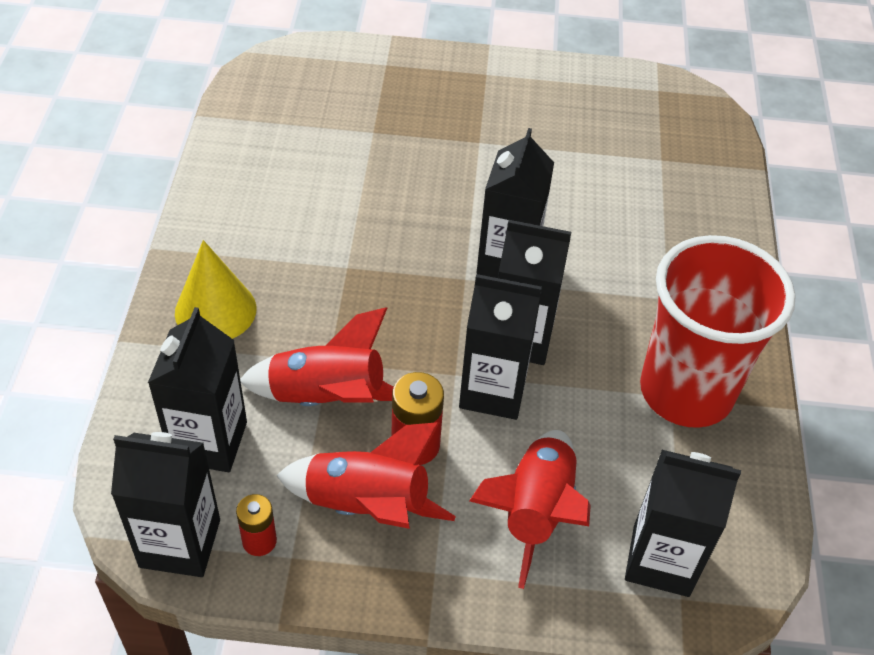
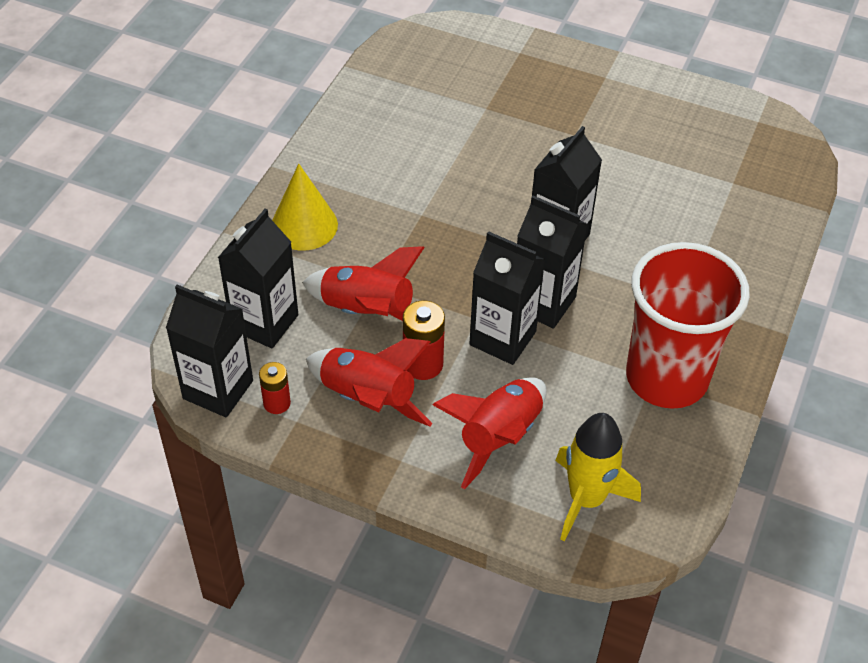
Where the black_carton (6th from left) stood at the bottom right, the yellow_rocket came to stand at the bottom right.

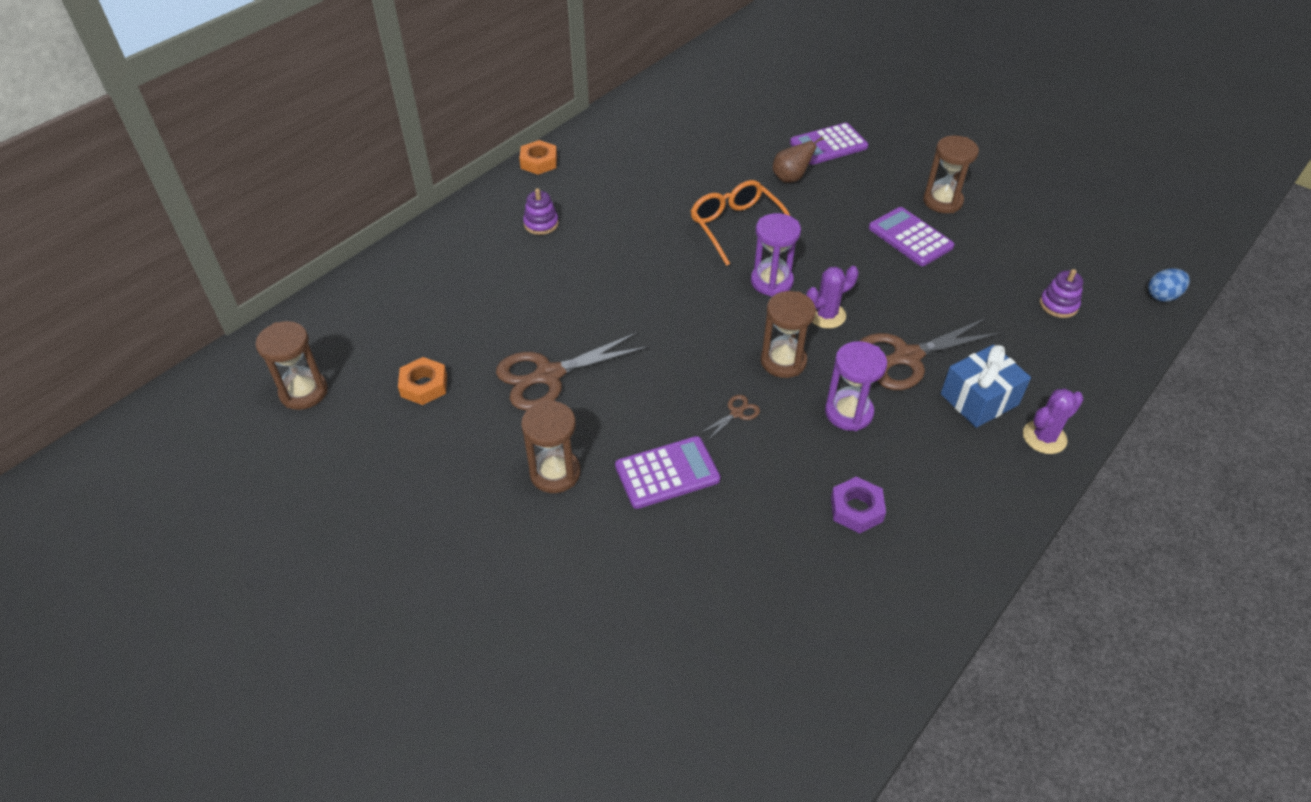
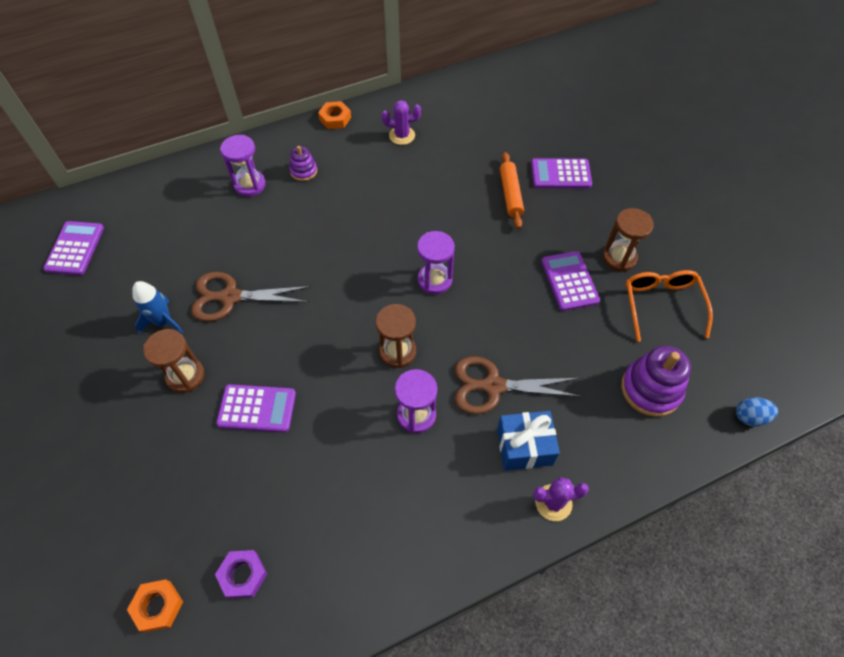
The second view lost the brown_scissors (2nd from left) at the centre. The second view gained the blue_rocket at the middle left. The second view gained the purple_hourglass (1st from left) at the top left. The orange_nut (1st from left) ended up elsewhere, having gone from the middle left to the bottom left. The orange_glasses ended up elsewhere, having gone from the top centre to the middle right. The purple_cactus (1st from left) ended up elsewhere, having gone from the centre to the top centre. The purple_nut ended up elsewhere, having gone from the centre to the bottom left. Where the brown_hourglass (1st from left) stood at the middle left, the purple_calculator (1st from left) came to stand at the middle left. Where the brown_pear stood at the top centre, the orange_rolling_pin came to stand at the top centre. The size of the purple_stacking_toy (2nd from left) at the middle right changed by a factor of 1.80.

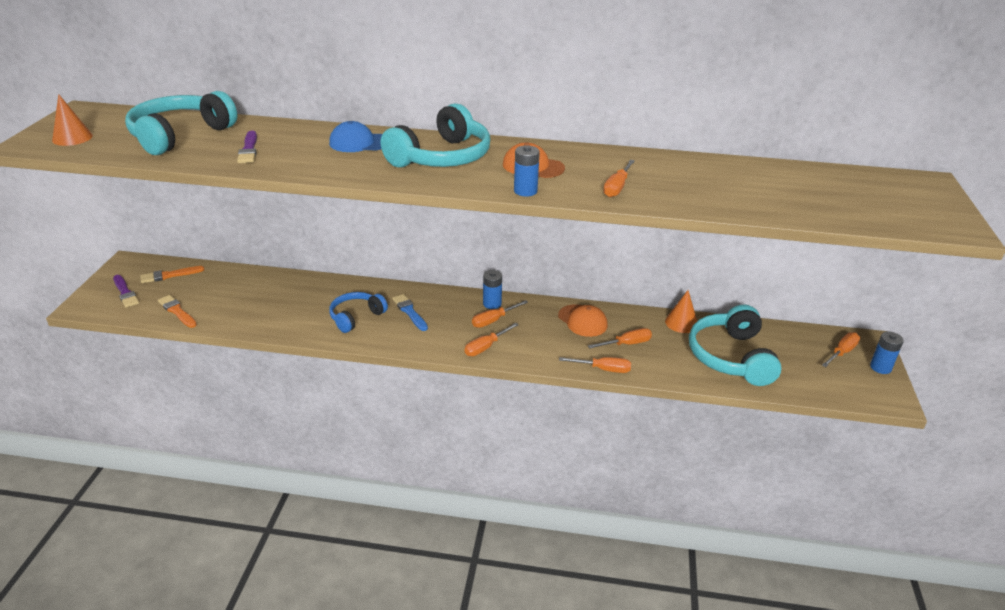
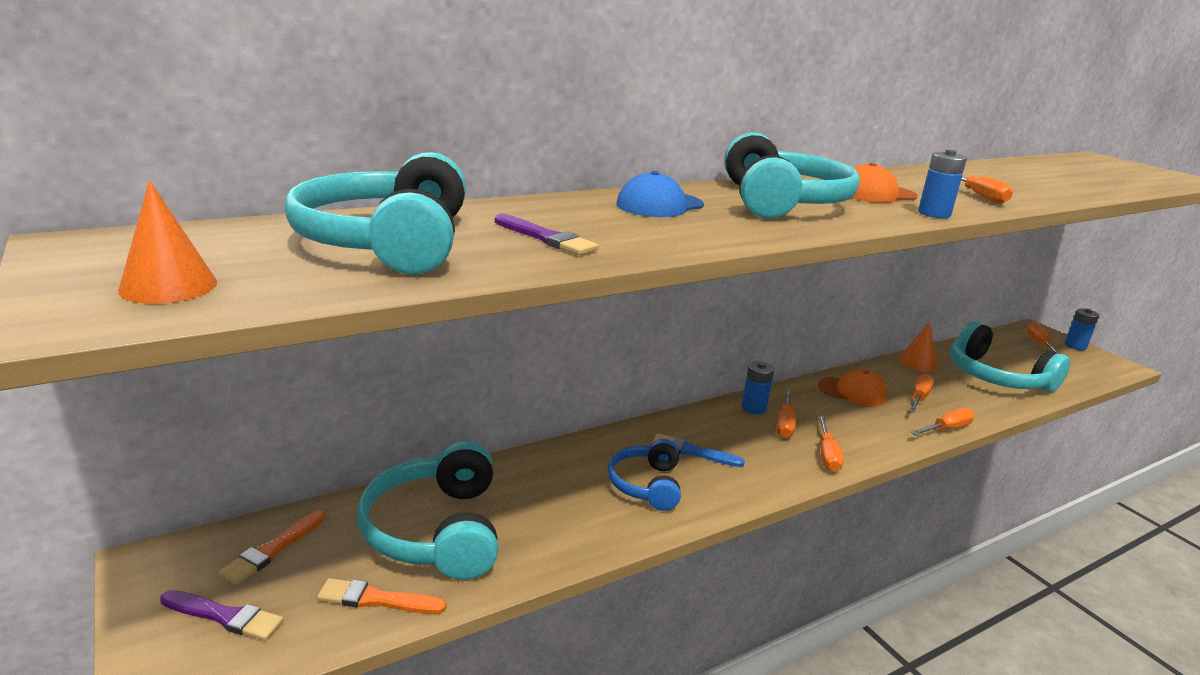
The second view gained the turquoise_headphones (2nd from left) at the bottom centre.

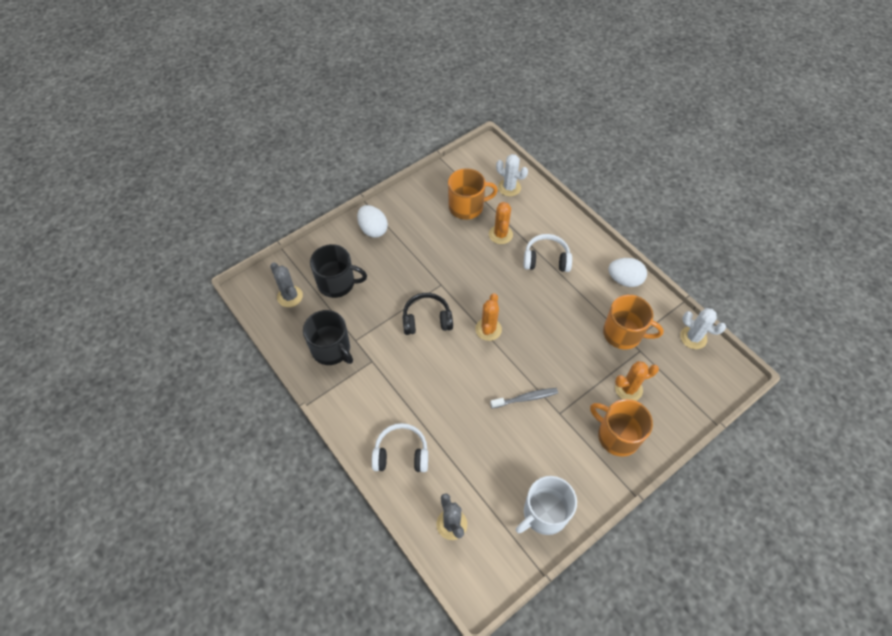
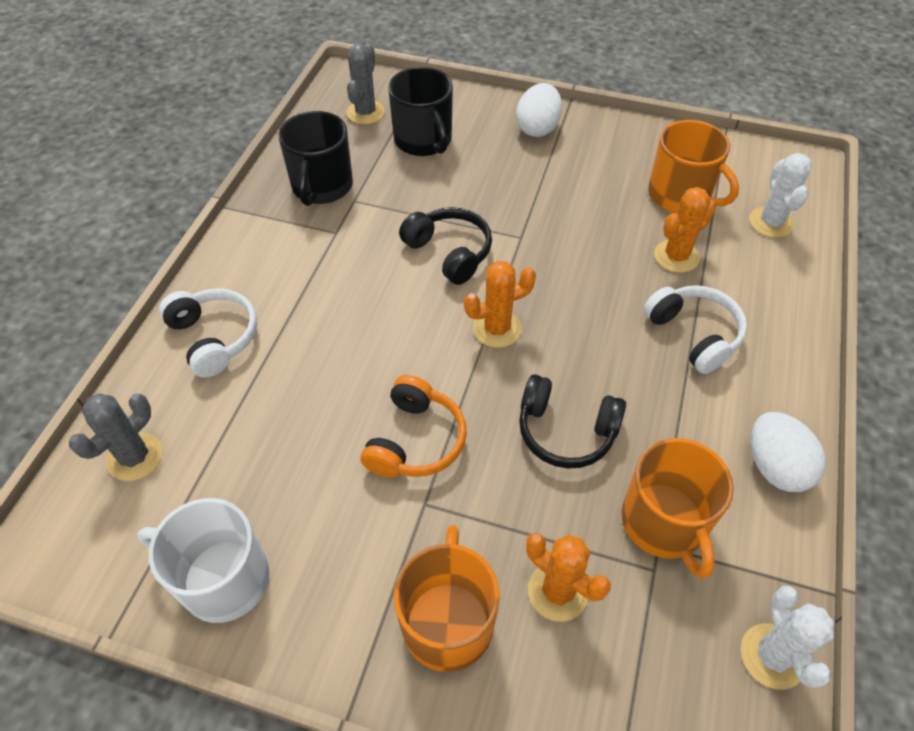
The second view gained the black_headphones (2nd from left) at the centre. Where the grey_toothbrush stood at the centre, the orange_headphones came to stand at the centre.

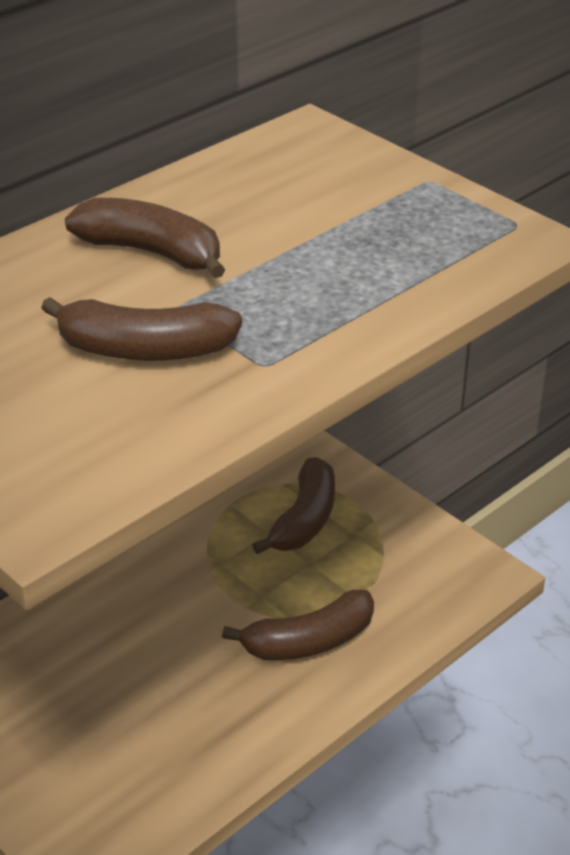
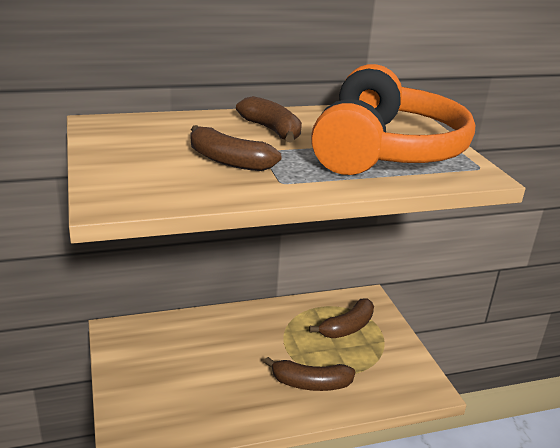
The second view gained the orange_headphones at the top right.

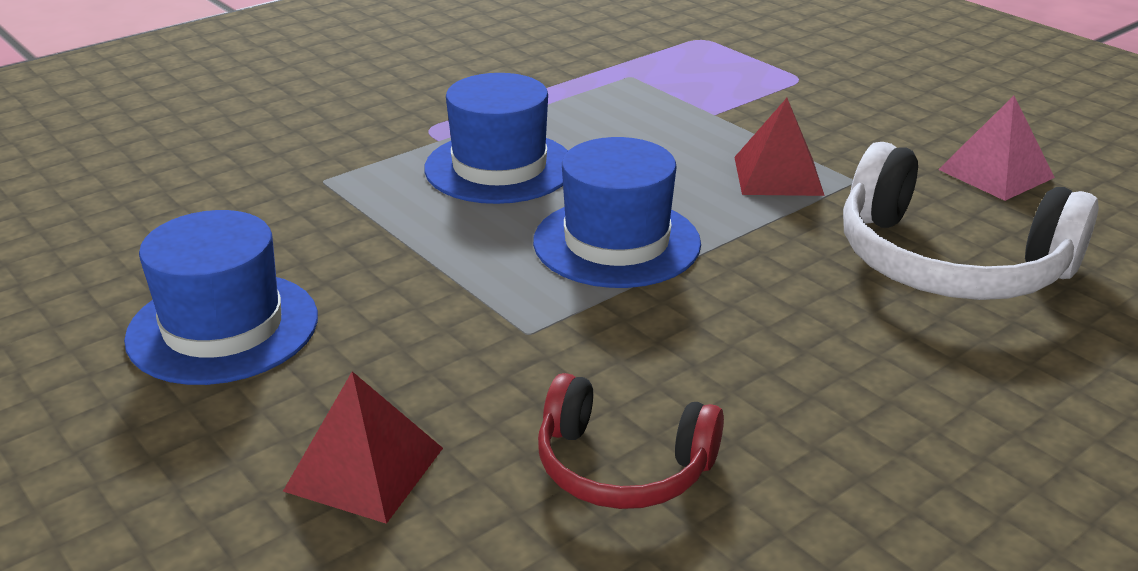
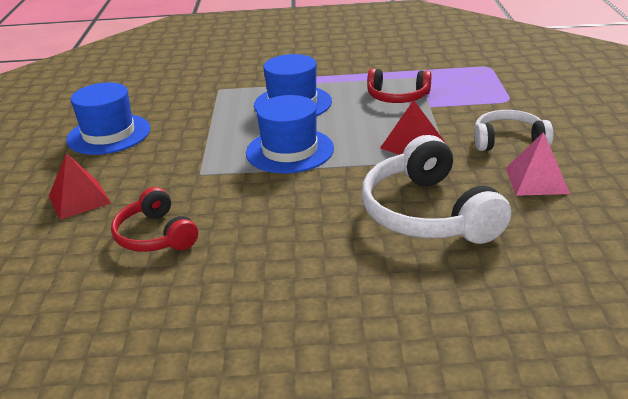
The second view gained the red_headphones (2nd from left) at the top centre. The second view gained the white_headphones (2nd from left) at the top right.

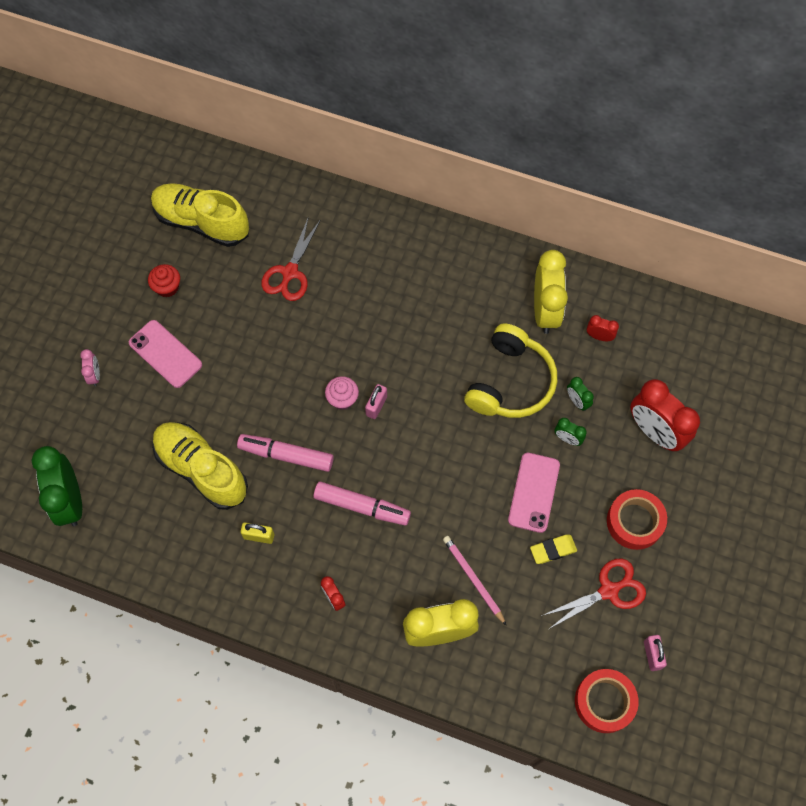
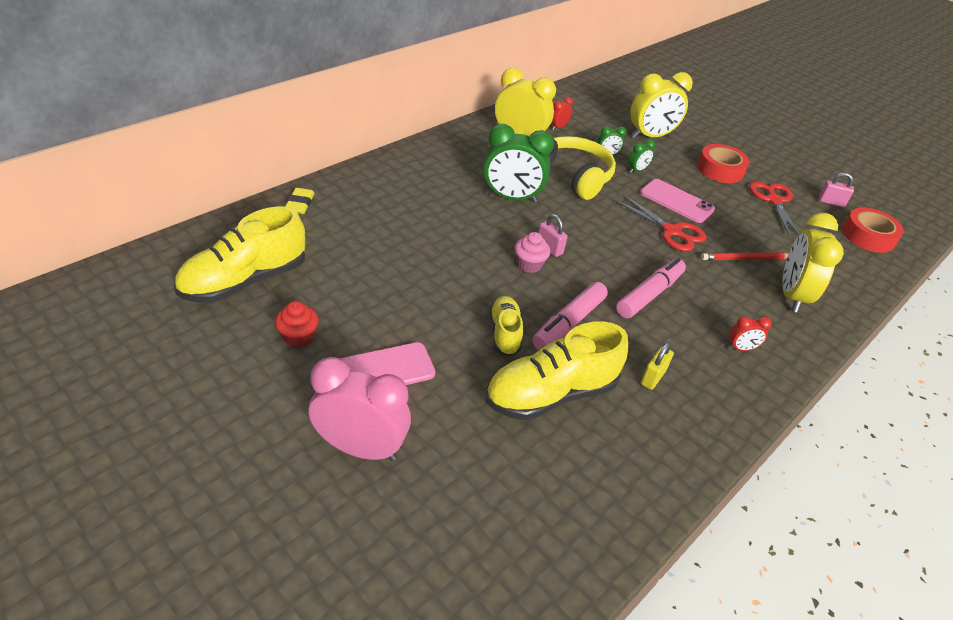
The second view gained the yellow_shoe (2nd from left) at the centre. The green_clock (1st from left) ended up elsewhere, having gone from the middle left to the top centre. The red_scissors (1st from left) ended up elsewhere, having gone from the top centre to the middle right. The yellow_eraser ended up elsewhere, having gone from the bottom right to the top left. What was the pink_pencil at the bottom centre turned into the red_pencil at the middle right. What was the red_clock (3rd from left) at the middle right turned into the yellow_clock (2nd from left) at the top right. The size of the pink_clock at the middle left changed by a factor of 2.19.

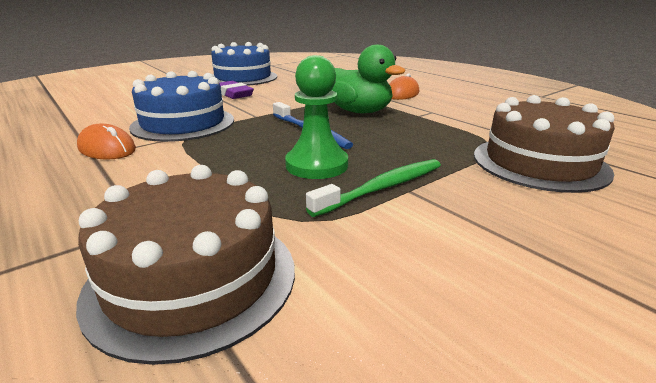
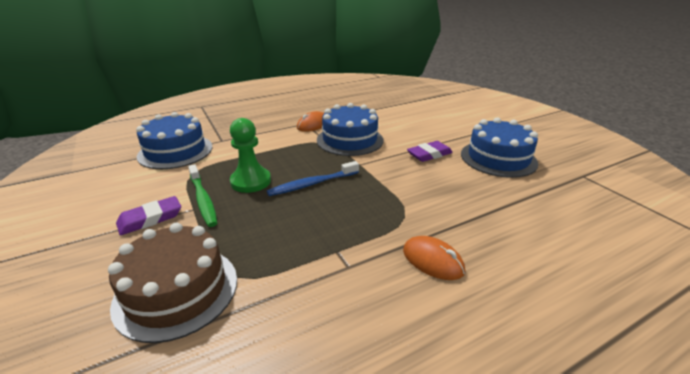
The second view lost the green_duck at the top centre. The second view gained the purple_eraser (1st from left) at the middle left. What was the brown_cake (1st from left) at the bottom left turned into the blue_cake (1st from left) at the middle left.

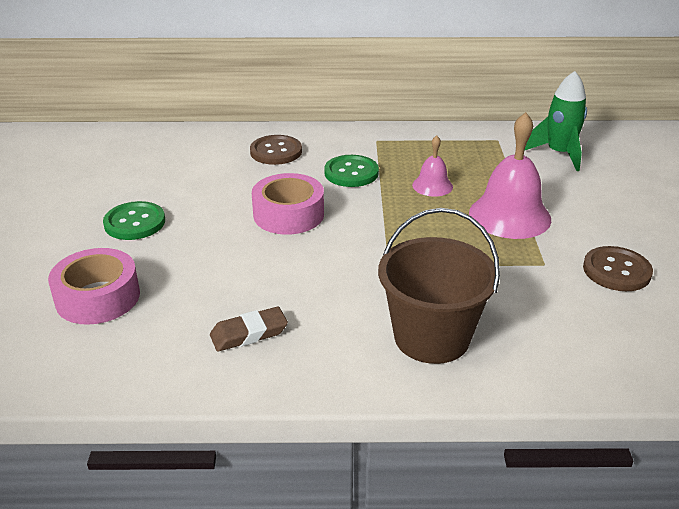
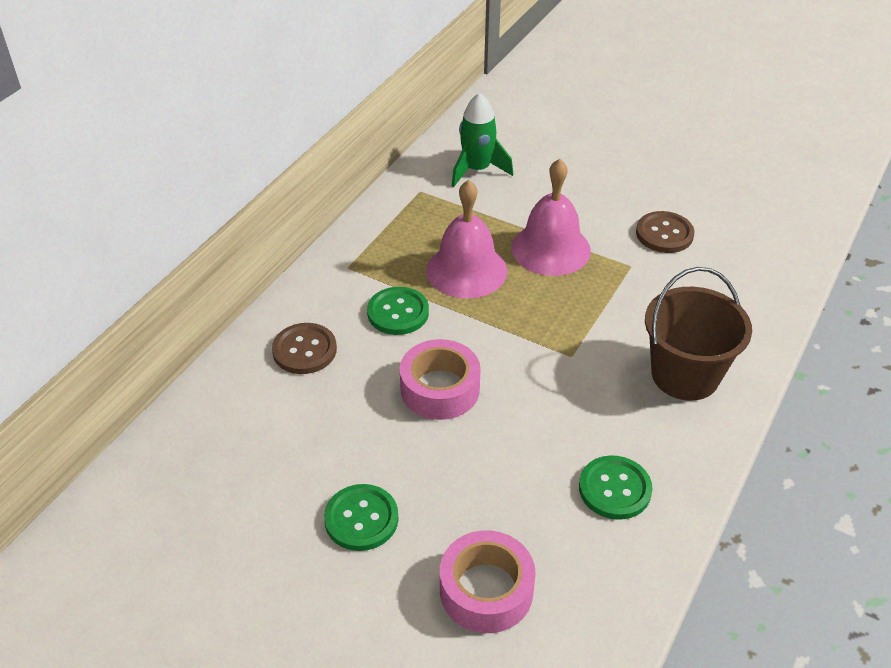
Where the brown_eraser stood at the centre, the green_button (3rd from left) came to stand at the bottom right. The size of the pink_bell (1st from left) at the top centre changed by a factor of 1.89.

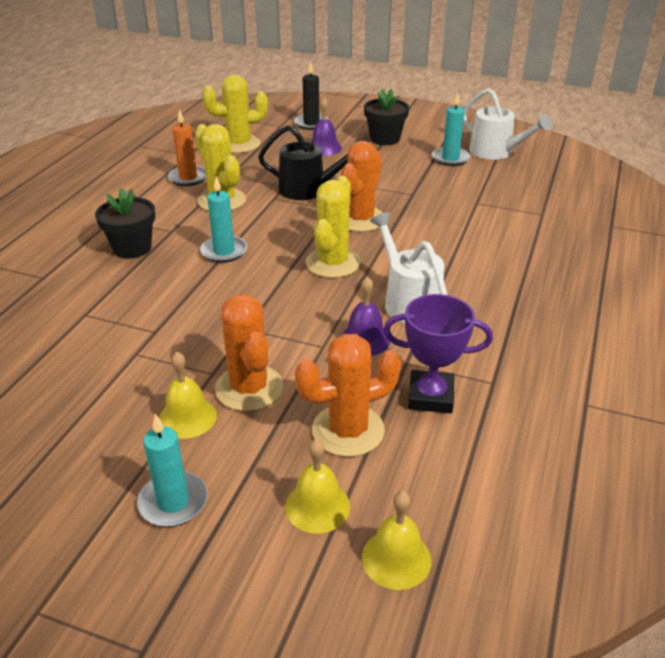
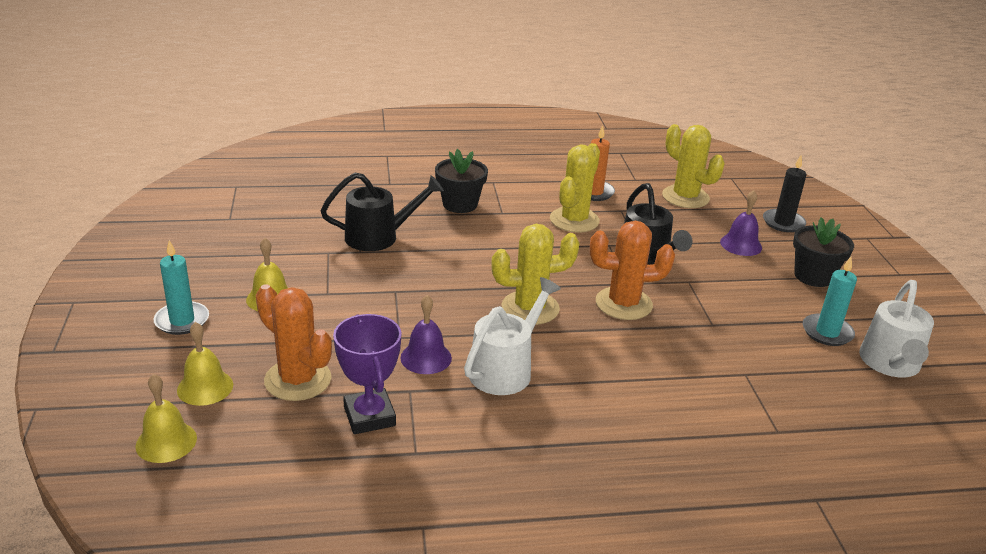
The second view lost the turquoise_candle (2nd from left) at the top centre. The second view lost the orange_cactus (1st from left) at the centre. The second view gained the black_watering_can (1st from left) at the centre.

